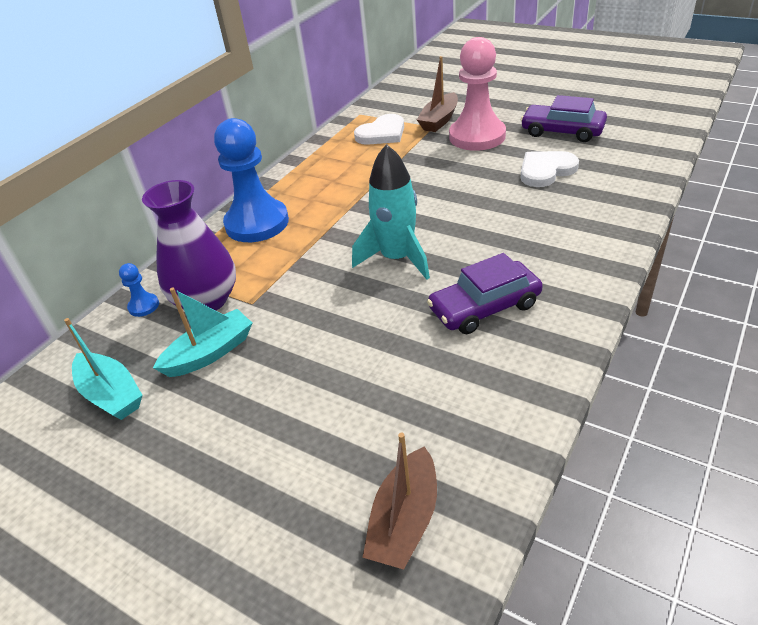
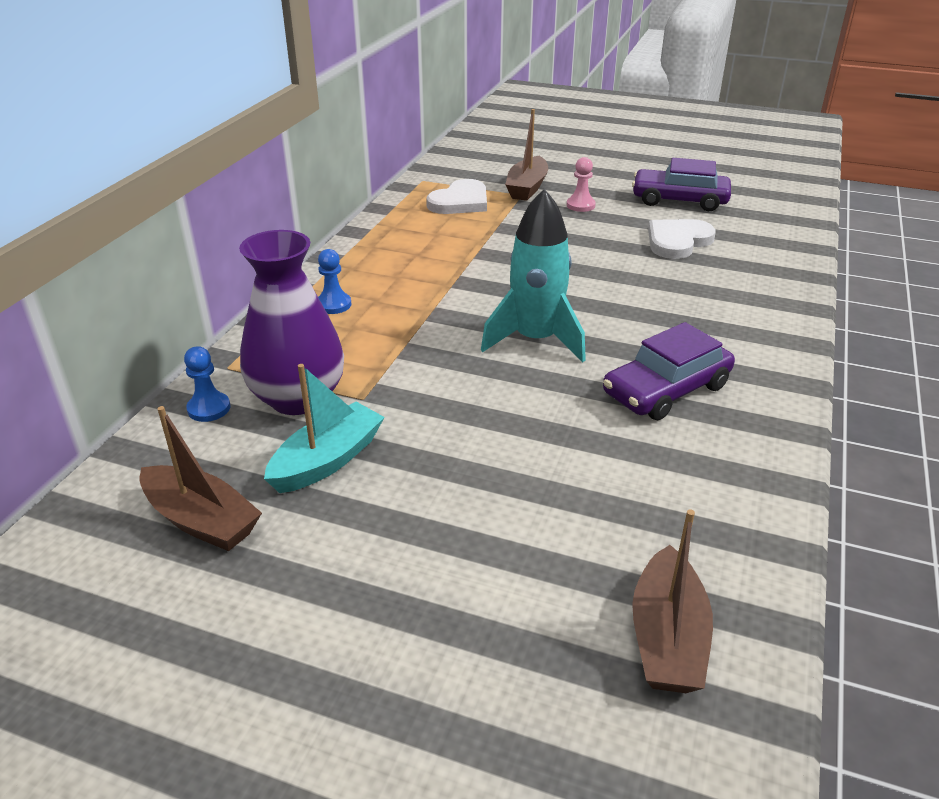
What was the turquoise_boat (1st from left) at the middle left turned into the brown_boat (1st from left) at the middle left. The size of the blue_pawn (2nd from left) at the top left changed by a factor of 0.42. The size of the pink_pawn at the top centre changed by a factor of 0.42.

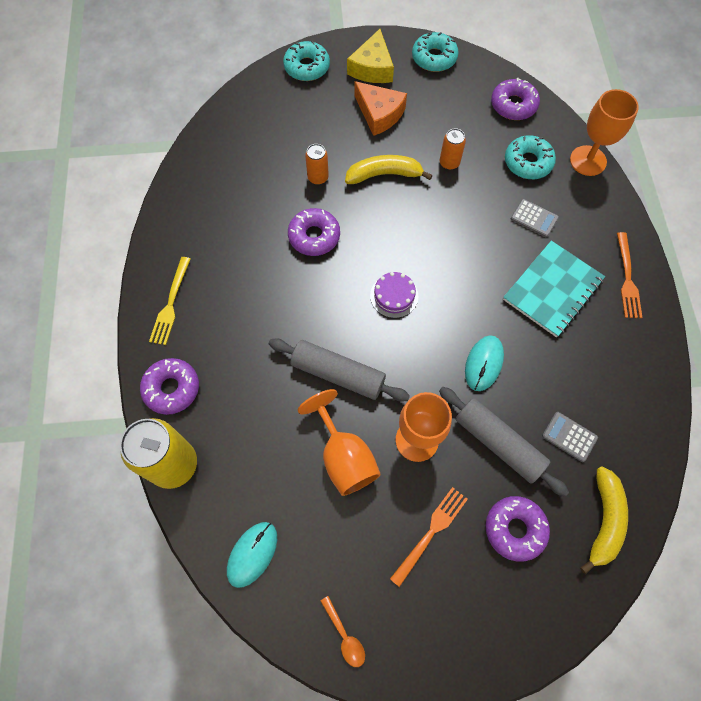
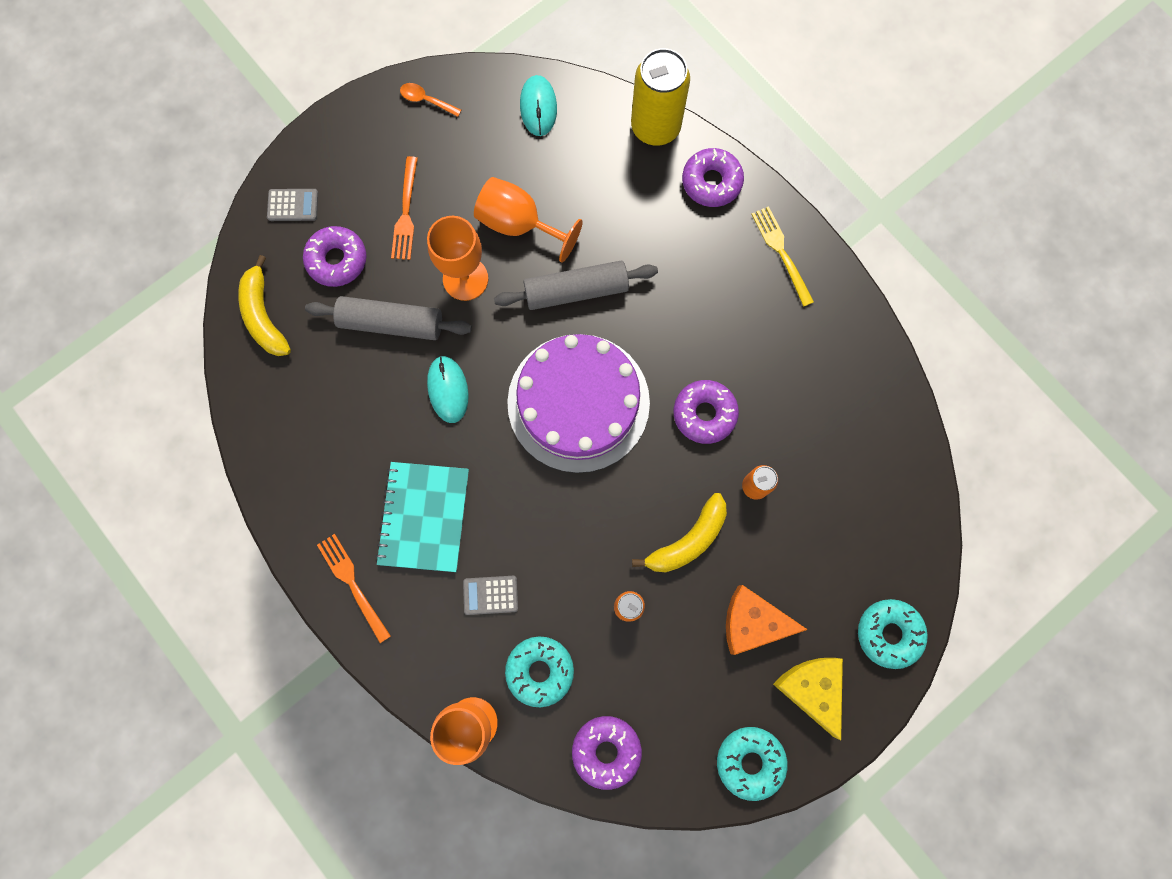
The grey_calculator (2nd from left in the first image) ended up elsewhere, having gone from the middle right to the top left. The size of the purple_cake at the centre changed by a factor of 2.48.

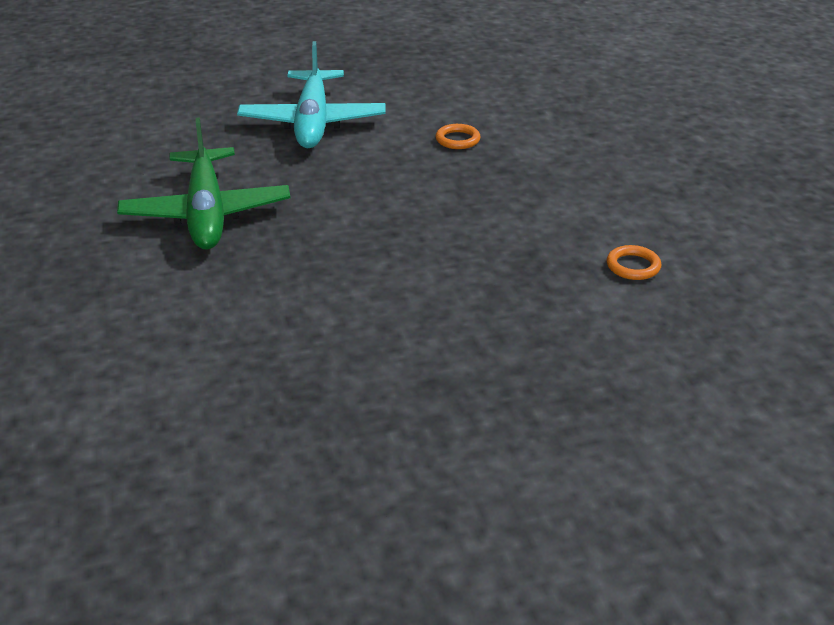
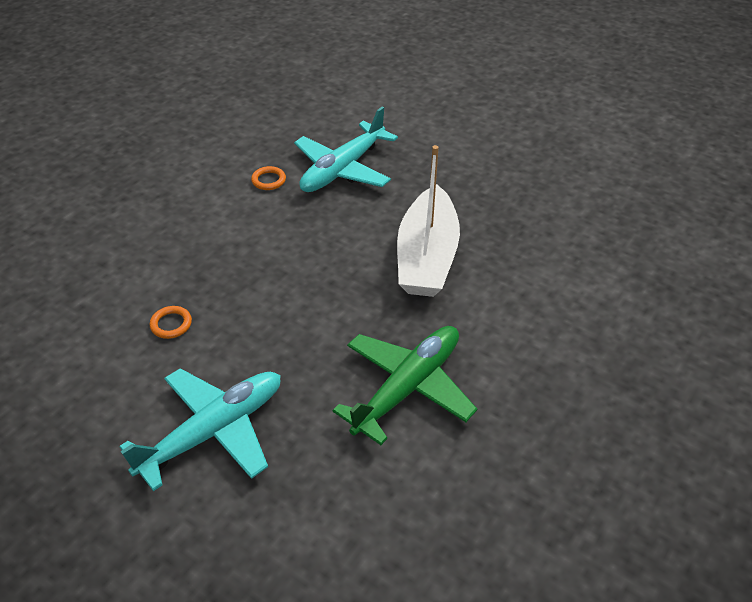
The second view gained the turquoise_plane (2nd from left) at the top centre. The second view gained the white_boat at the centre.

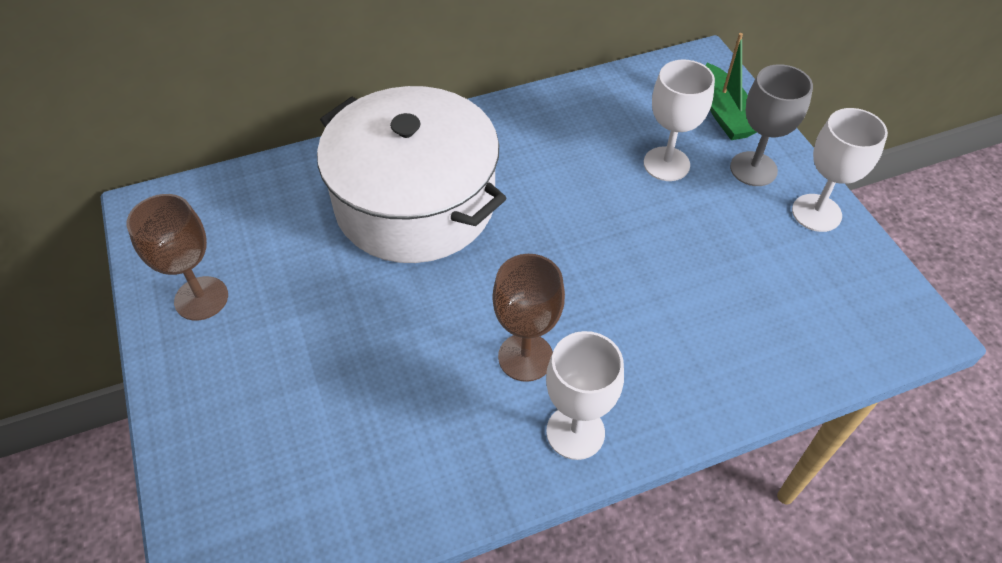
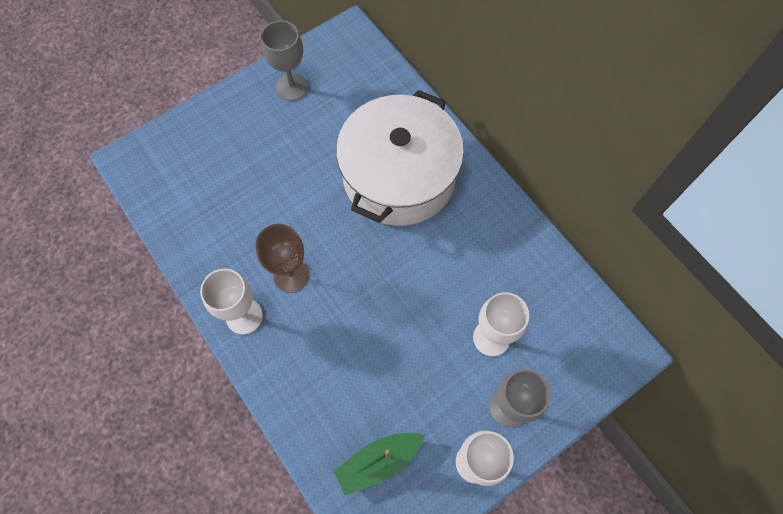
The green_boat ended up elsewhere, having gone from the top right to the bottom centre. What was the brown_goblet (1st from left) at the middle left turned into the grey_goblet (1st from left) at the top centre.

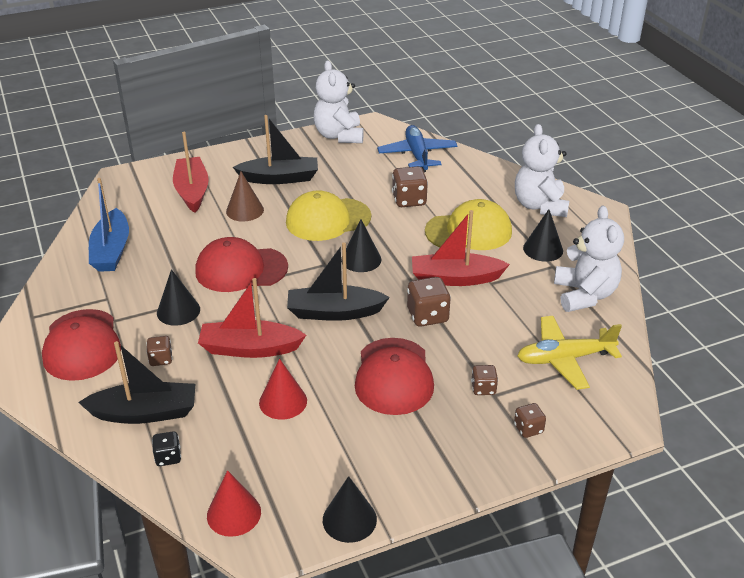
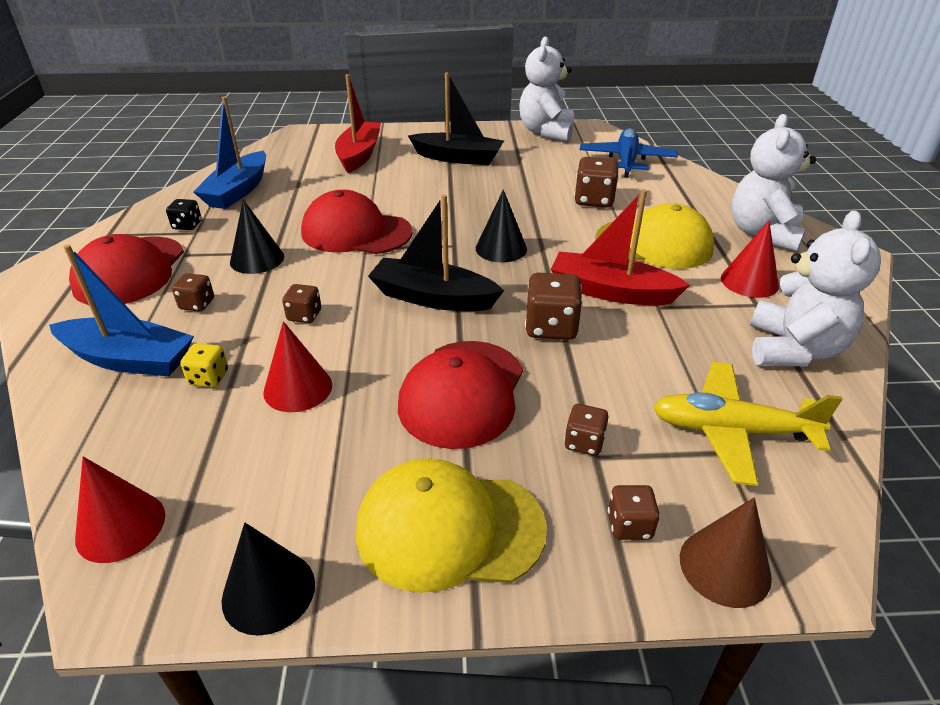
The second view gained the yellow_dice at the middle left. The black_dice ended up elsewhere, having gone from the bottom left to the top left. The brown_cone ended up elsewhere, having gone from the middle left to the bottom right. The yellow_cap (1st from left) ended up elsewhere, having gone from the centre to the bottom centre. Where the red_boat (2nd from left) stood at the centre, the brown_dice (2nd from left) came to stand at the middle left. What was the black_boat (1st from left) at the middle left turned into the blue_boat (1st from left) at the middle left. What was the black_cone (4th from left) at the middle right turned into the red_cone (3rd from left) at the middle right.

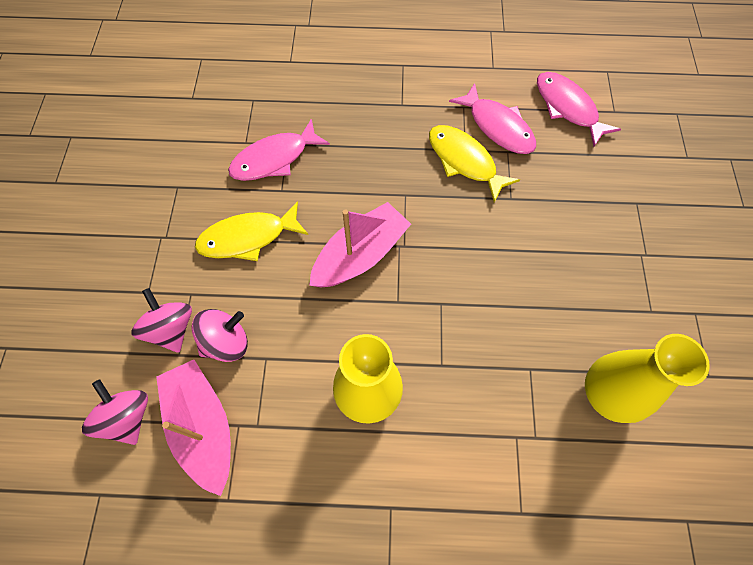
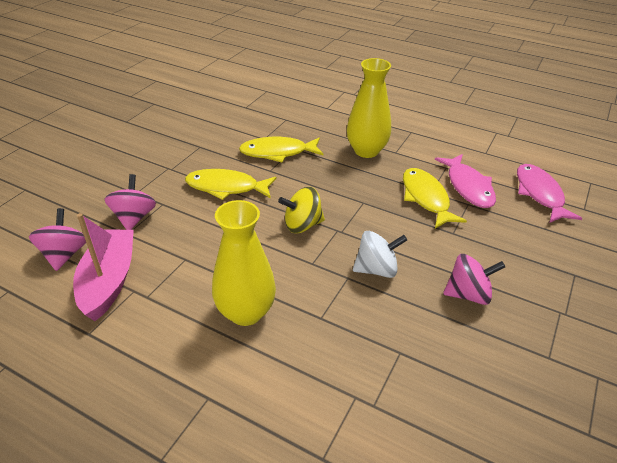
The second view gained the white_spinning_top at the centre. The pink_spinning_top (3rd from left) ended up elsewhere, having gone from the middle left to the middle right. The yellow_vase (2nd from left) ended up elsewhere, having gone from the bottom right to the top centre. Where the pink_boat (2nd from left) stood at the centre, the yellow_spinning_top came to stand at the centre. What was the pink_fish (1st from left) at the top centre turned into the yellow_fish (2nd from left) at the top centre.

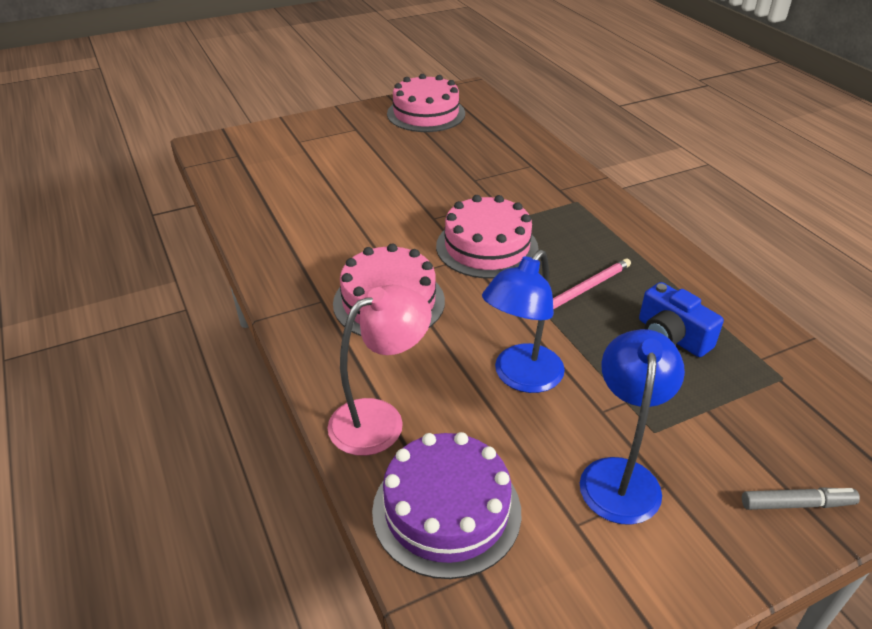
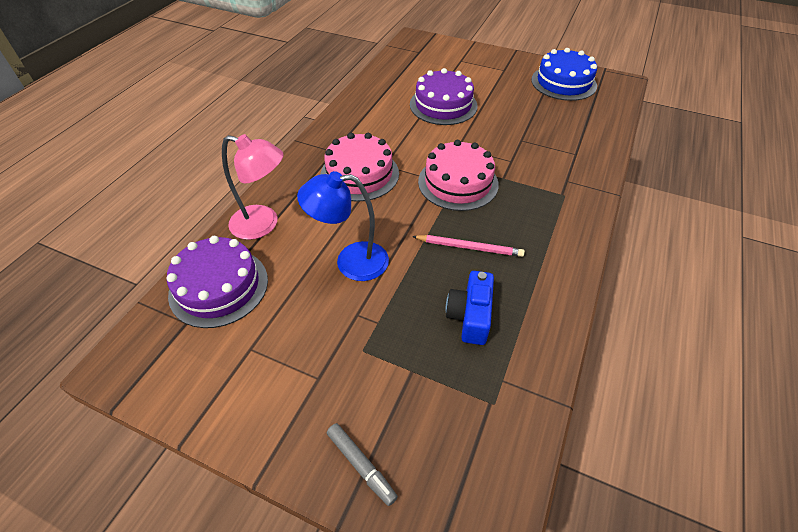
The second view lost the blue_lamp (2nd from left) at the bottom right. The second view gained the purple_cake (2nd from left) at the top centre. What was the pink_cake (2nd from left) at the top centre turned into the blue_cake at the top right.

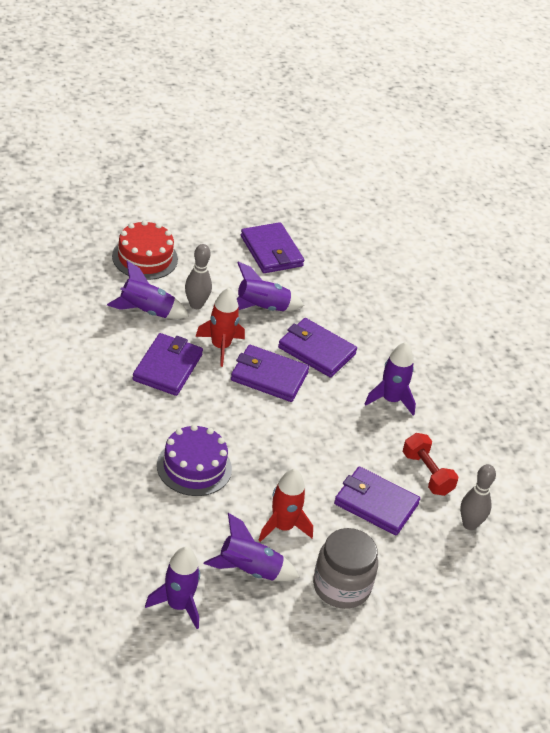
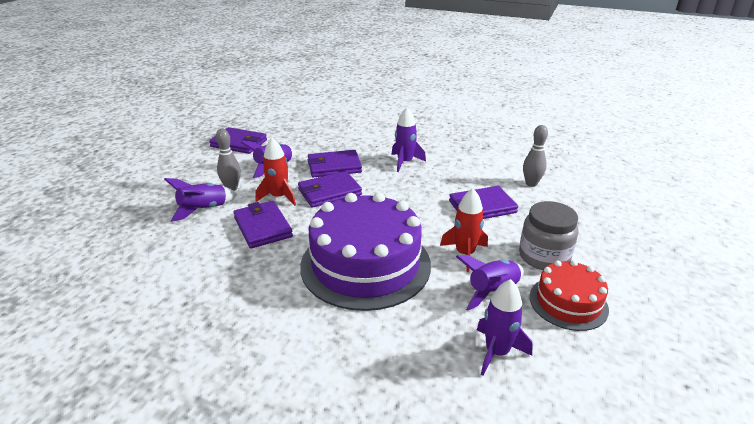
The second view lost the red_dumbbell at the middle right. The red_cake ended up elsewhere, having gone from the middle left to the bottom right. The size of the purple_cake at the centre changed by a factor of 1.88.

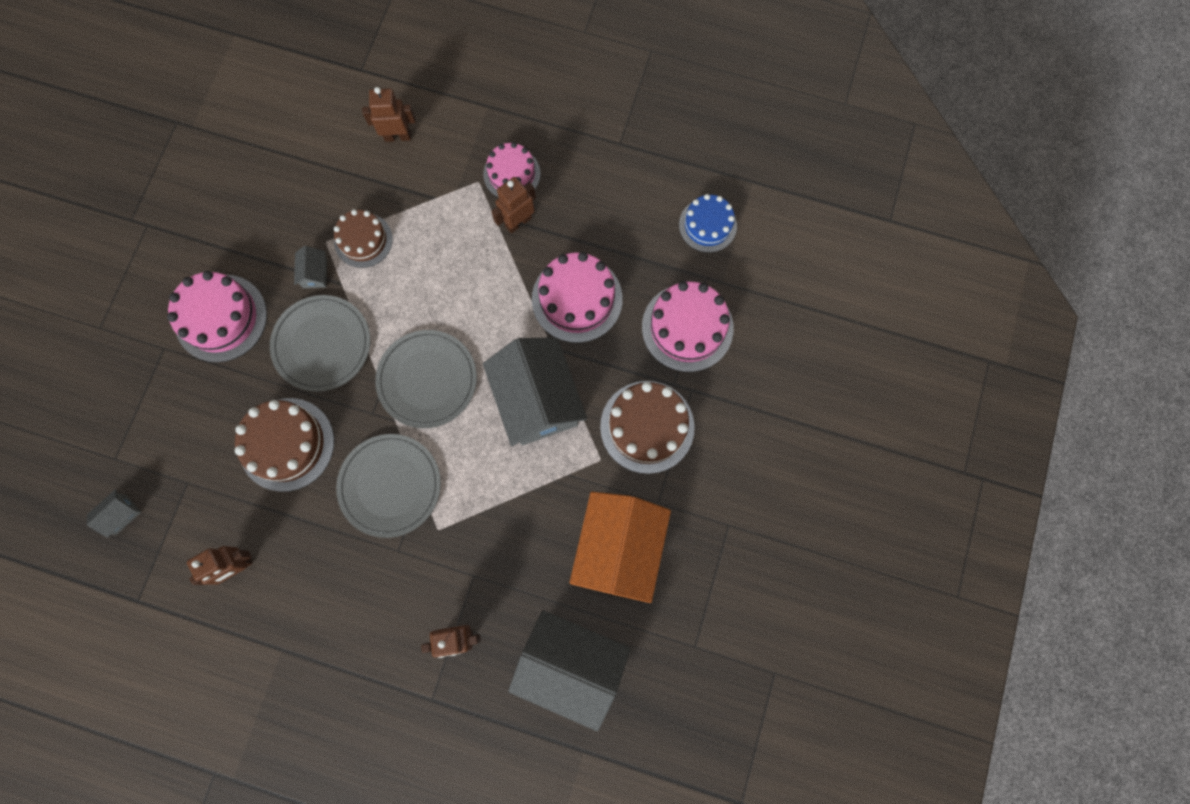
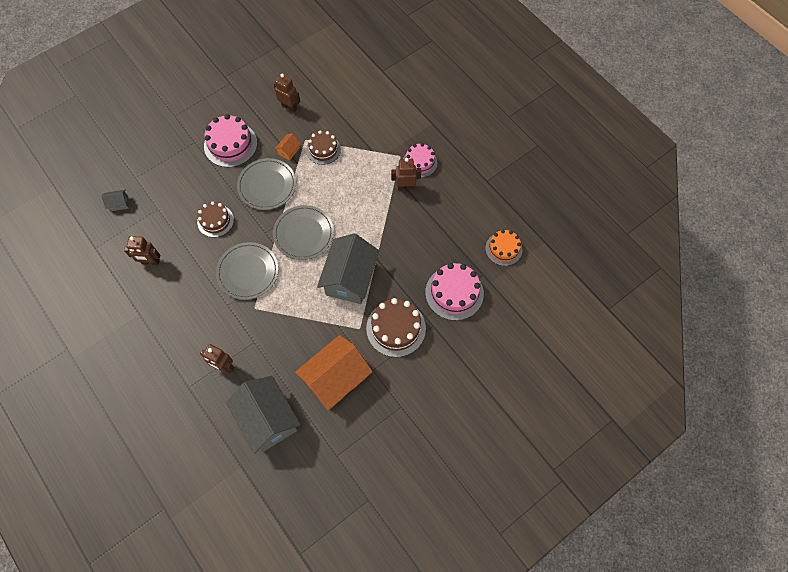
The second view lost the pink_cake (3rd from left) at the centre. The brown_robot (2nd from left in the first image) ended up elsewhere, having gone from the top left to the top centre. What was the grey_house (2nd from left) at the top left turned into the orange_house (1st from left) at the top centre. What was the blue_cake at the top centre turned into the orange_cake at the centre. The size of the brown_cake (1st from left) at the middle left changed by a factor of 0.65.

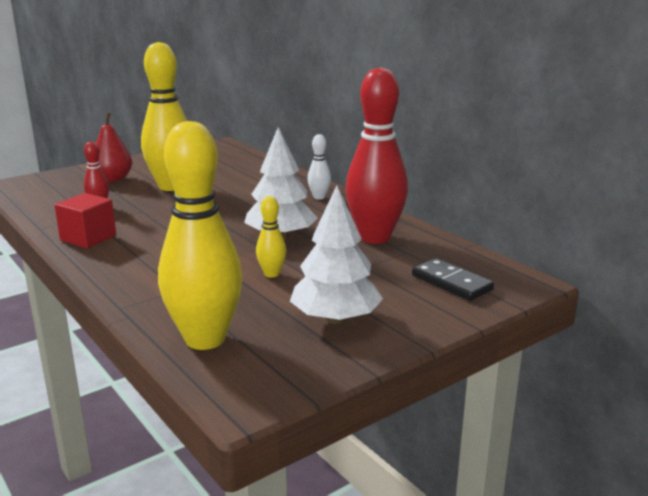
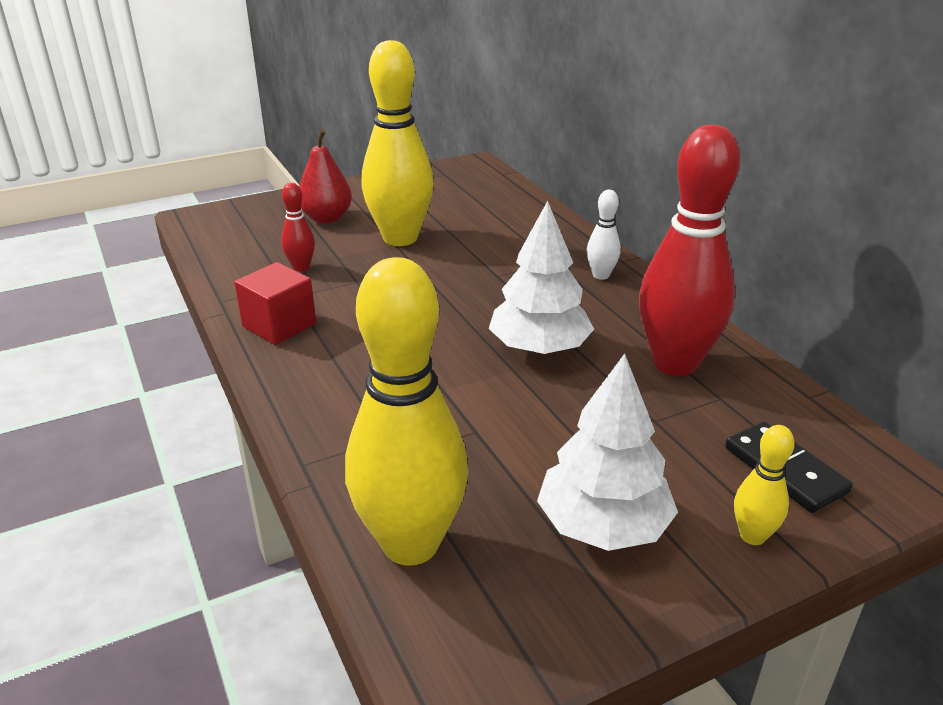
The yellow_bowling_pin (3rd from left) ended up elsewhere, having gone from the centre to the bottom right.

